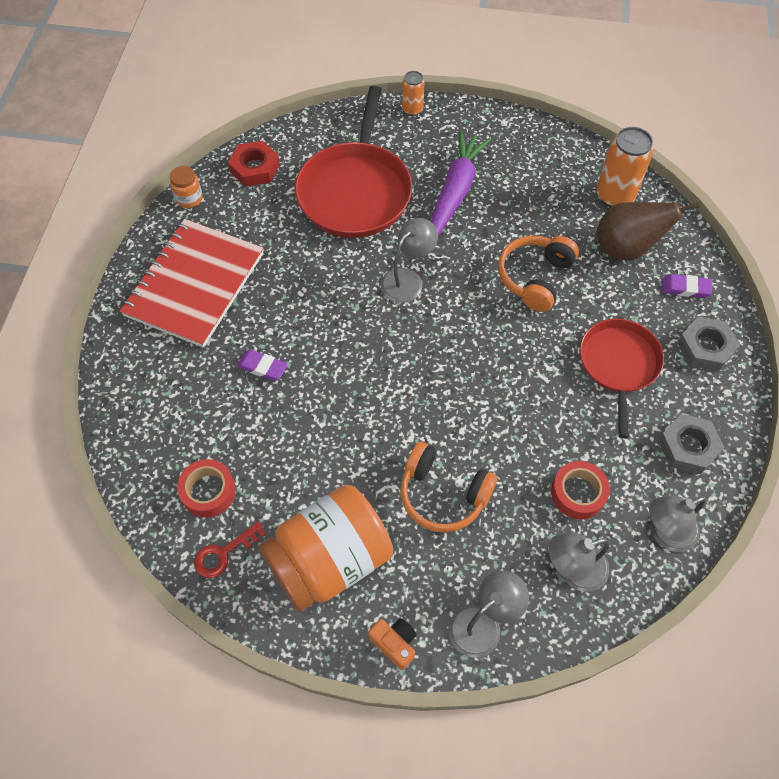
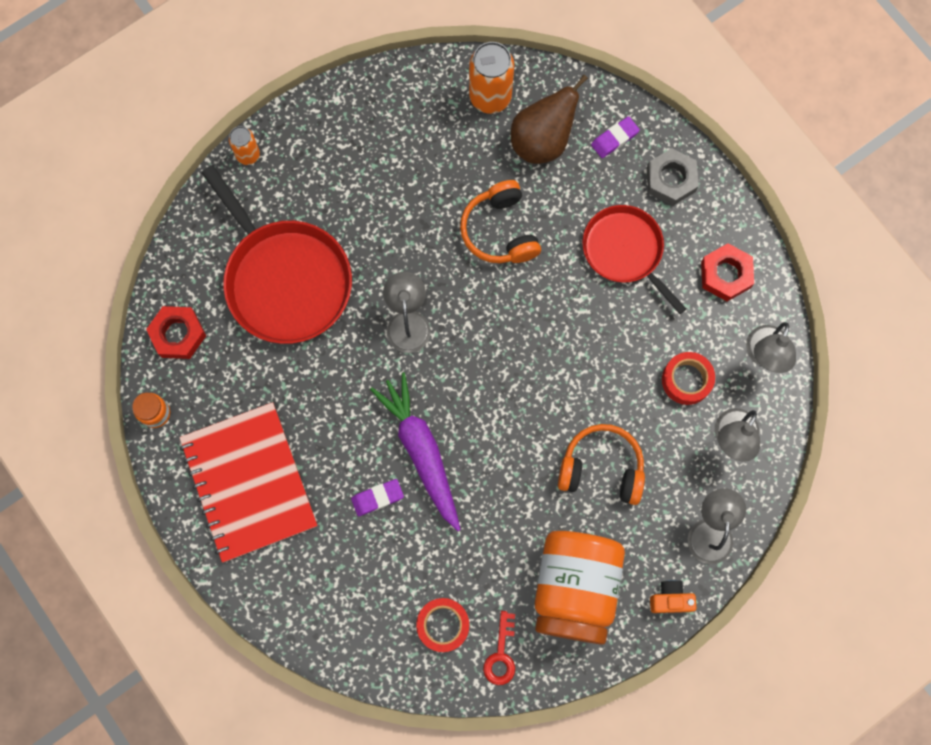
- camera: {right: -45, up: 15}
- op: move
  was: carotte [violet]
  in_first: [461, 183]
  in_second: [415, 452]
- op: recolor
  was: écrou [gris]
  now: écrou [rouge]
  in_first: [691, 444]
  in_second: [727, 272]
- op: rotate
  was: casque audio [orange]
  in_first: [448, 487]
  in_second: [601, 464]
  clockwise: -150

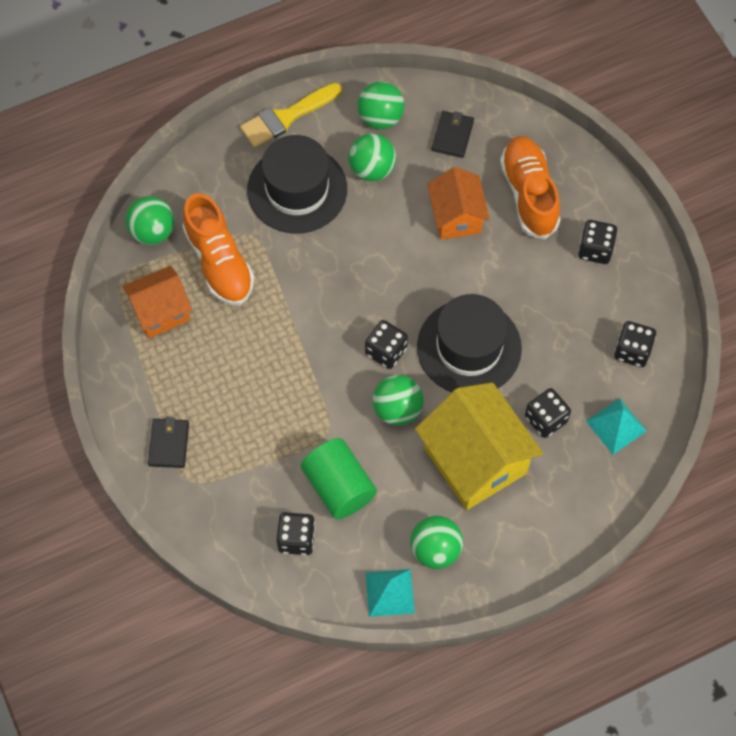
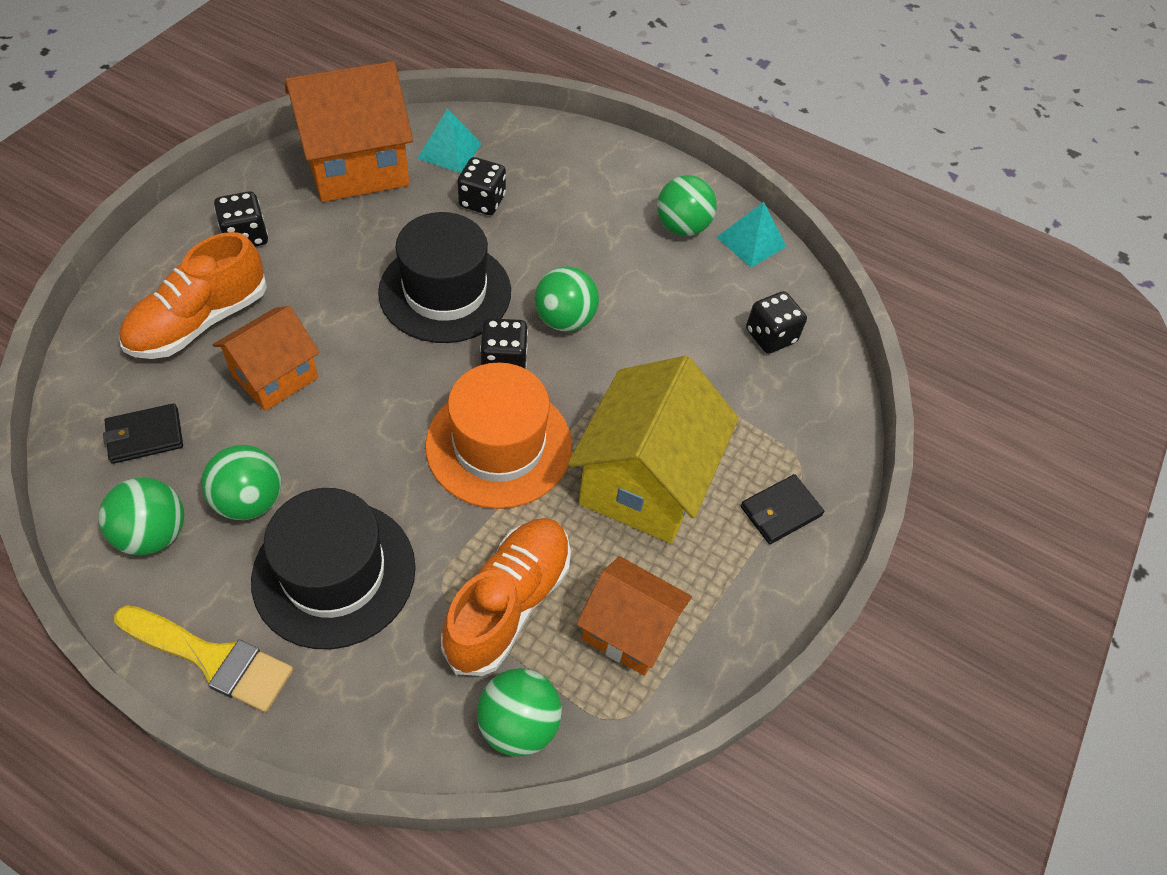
- camera: {right: -130, up: -10}
- op: replace
  was: dé [noir]
  now: maison [orange]
  in_first: [635, 344]
  in_second: [349, 131]
- op: move
  was: maison [jaune]
  in_first: [479, 446]
  in_second: [653, 449]
- op: delete
  was: cylindre [vert]
  in_first: [339, 478]
- op: insert
  now: chapeau [orange]
  in_second: [498, 436]

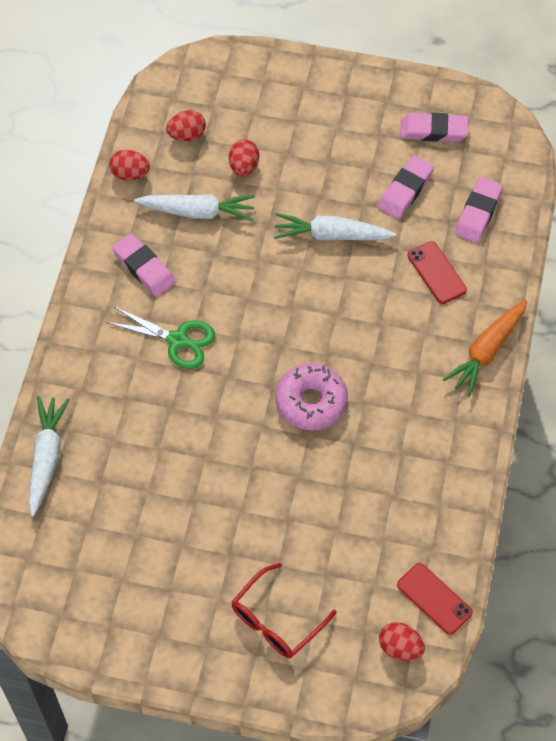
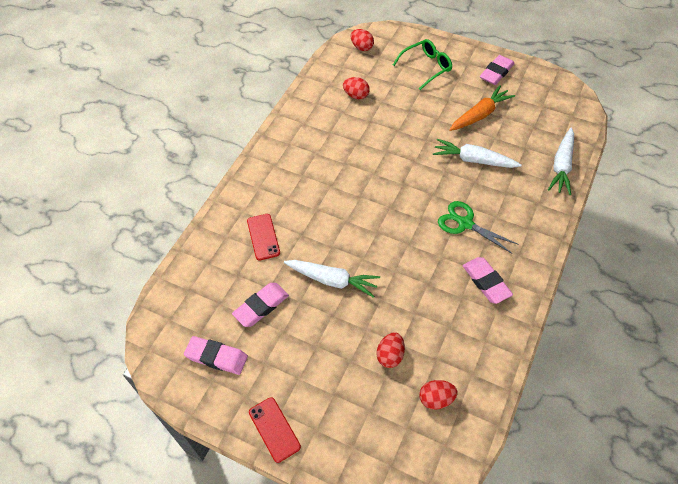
- camera: {right: -165, up: -5}
- op: move
  was: œuf [rouge]
  in_first: [129, 165]
  in_second: [356, 88]
- op: move
  was: gomme [rose]
  in_first: [479, 210]
  in_second: [497, 70]
- op: move
  was: carotte [blanc]
  in_first: [194, 207]
  in_second: [477, 153]
- op: move
  was: carotte [orange]
  in_first: [485, 348]
  in_second: [482, 108]
- op: delete
  was: beignet [rose]
  in_first: [311, 396]
- op: recolor
  was: lunettes [rouge]
  now: lunettes [vert]
  in_first: [284, 610]
  in_second: [422, 64]
- op: move
  was: téléphone [rouge]
  in_first: [435, 599]
  in_second: [275, 430]

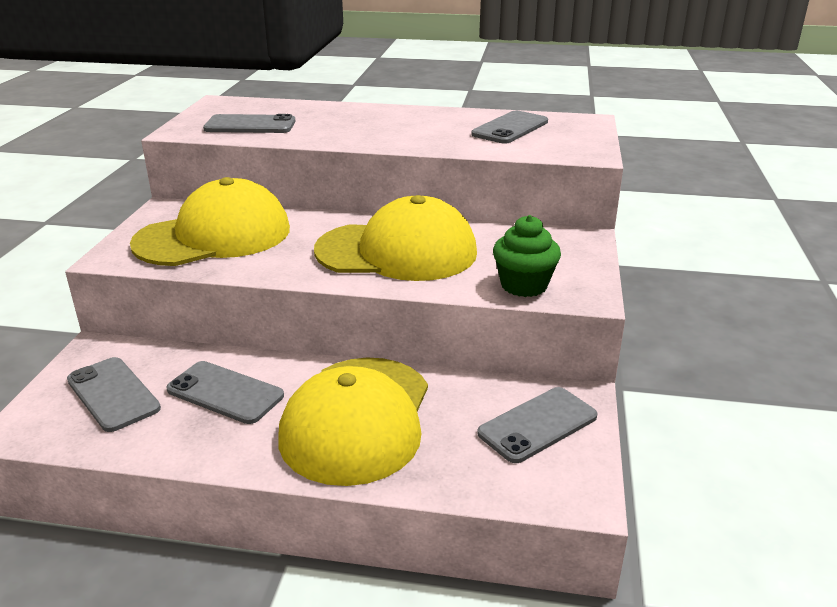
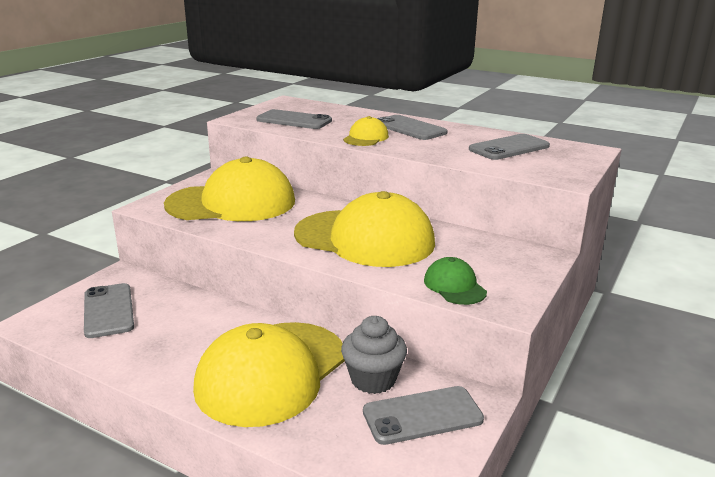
- camera: {right: 20, up: -5}
- op: replace
  was: muffin [vert]
  now: casquette [vert]
  in_first: [527, 256]
  in_second: [455, 281]
- op: move
  was: téléphone [gris]
  in_first: [225, 392]
  in_second: [412, 127]
- op: insert
  now: casquette [jaune]
  in_second: [366, 131]
- op: insert
  now: muffin [gris]
  in_second: [374, 355]

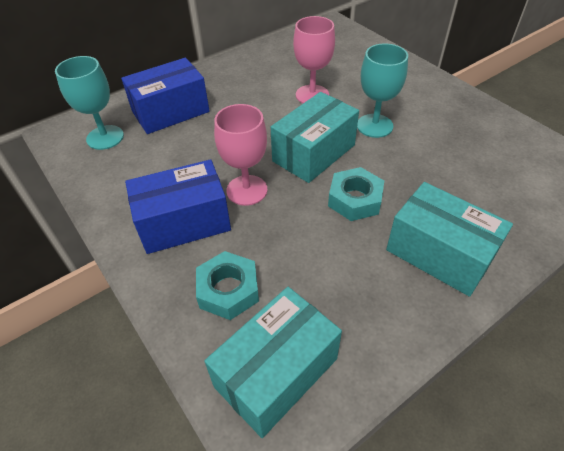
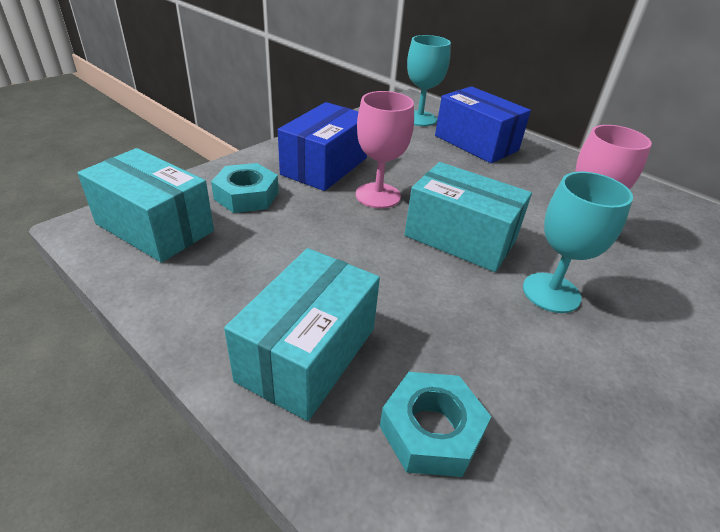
- camera: {right: 75, up: -10}
- op: rotate
  was: boîte [bleu]
  in_first: [178, 206]
  in_second: [322, 146]
  clockwise: 60
- op: move
  was: écrou [turquoise]
  in_first: [356, 194]
  in_second: [435, 424]

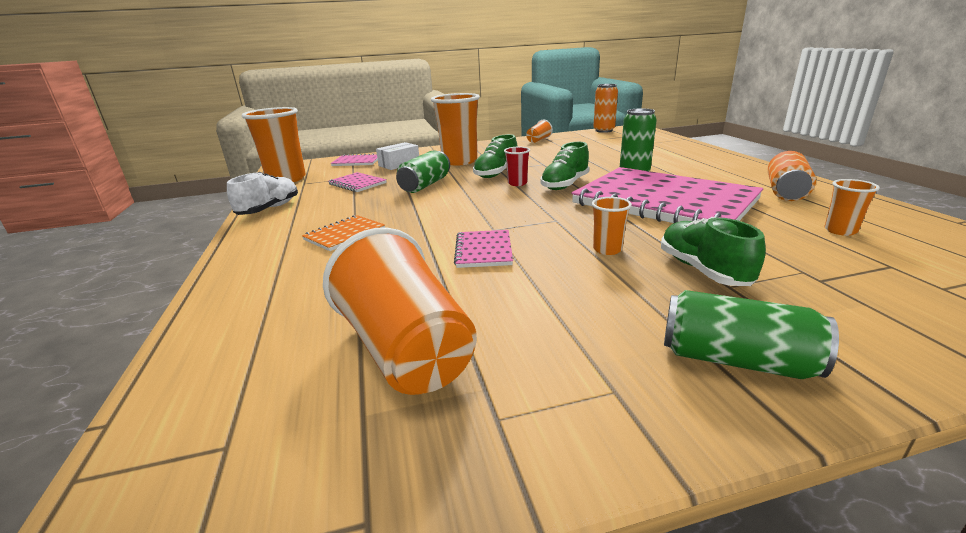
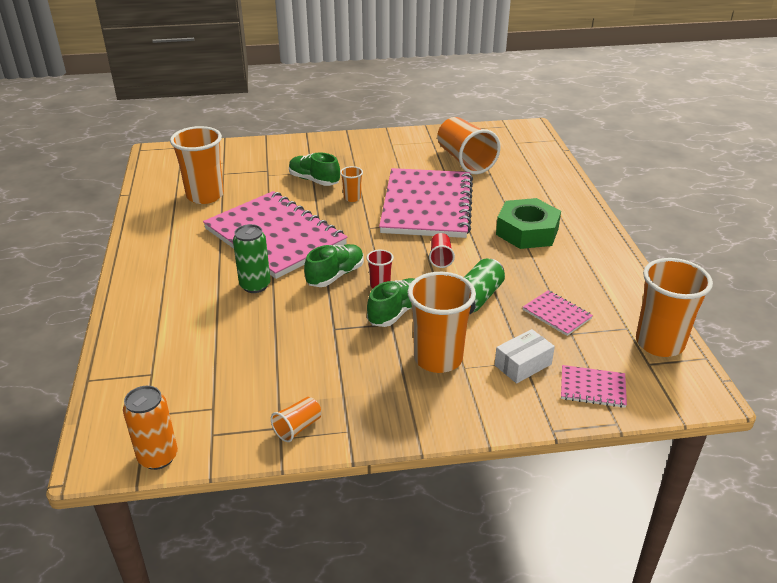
- camera: {right: -175, up: 10}
- op: delete
  was: canette [orange]
  in_first: [792, 176]
- op: delete
  was: chaussure [blanc]
  in_first: [262, 193]
- op: resize
  was: gobelet [orange]
  in_first: [852, 207]
  in_second: [197, 165]
  ratio: 2.16
- op: replace
  was: carnet [orange]
  now: écrou [vert]
  in_first: [343, 233]
  in_second: [528, 223]
- op: rotate
  was: chaussure [vert]
  in_first: [713, 251]
  in_second: [314, 169]
  clockwise: 135
- op: resize
  was: carnet [rose]
  in_first: [483, 249]
  in_second: [426, 203]
  ratio: 2.46
- op: delete
  was: canette [vert]
  in_first: [751, 334]
- op: insert
  now: gobelet [rouge]
  in_second: [442, 250]

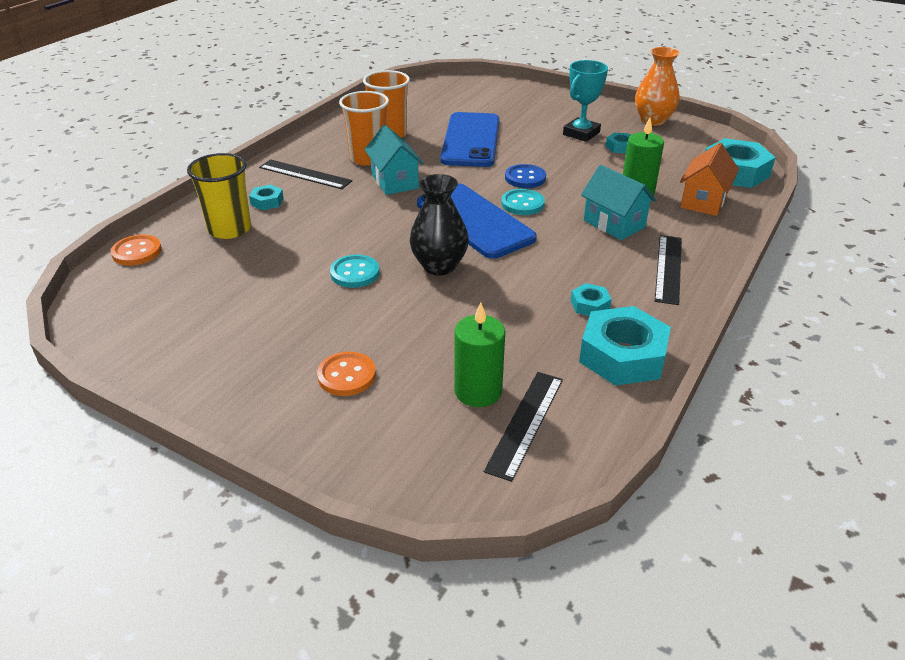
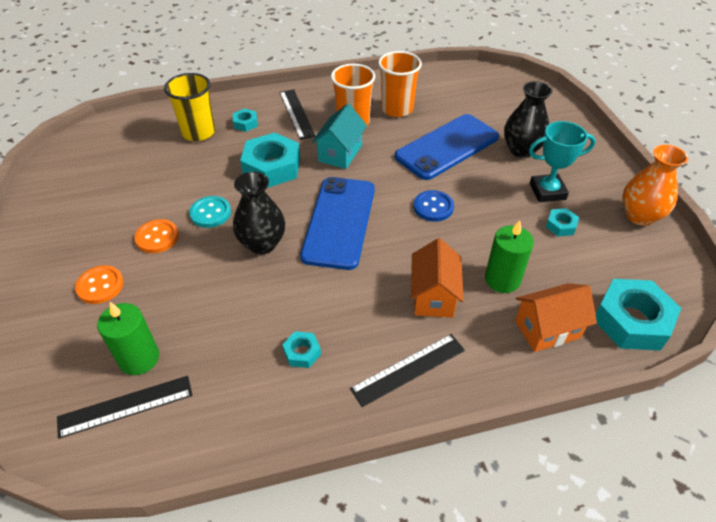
- camera: {right: 45, up: 10}
- op: recolor
  was: maison [turquoise]
  now: maison [orange]
  in_first: [618, 202]
  in_second: [437, 278]
- op: delete
  was: bouton [turquoise]
  in_first: [523, 202]
- op: move
  was: bouton [orange]
  in_first: [136, 250]
  in_second: [156, 236]
- op: move
  was: écrou [turquoise]
  in_first: [625, 346]
  in_second: [270, 160]
- op: insert
  now: vase [noir]
  in_second: [528, 119]

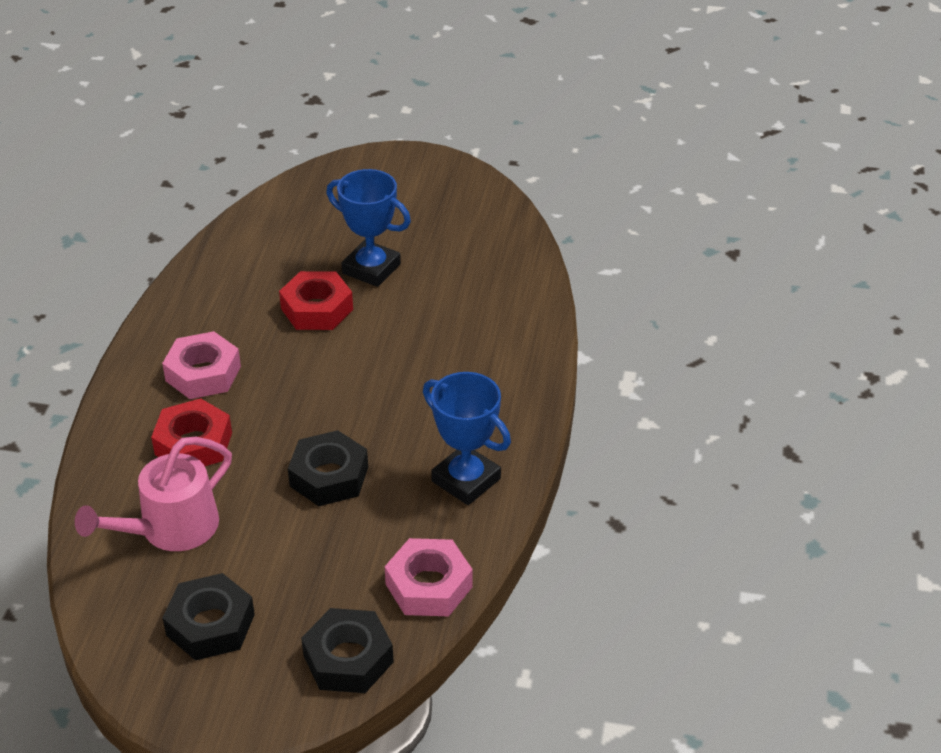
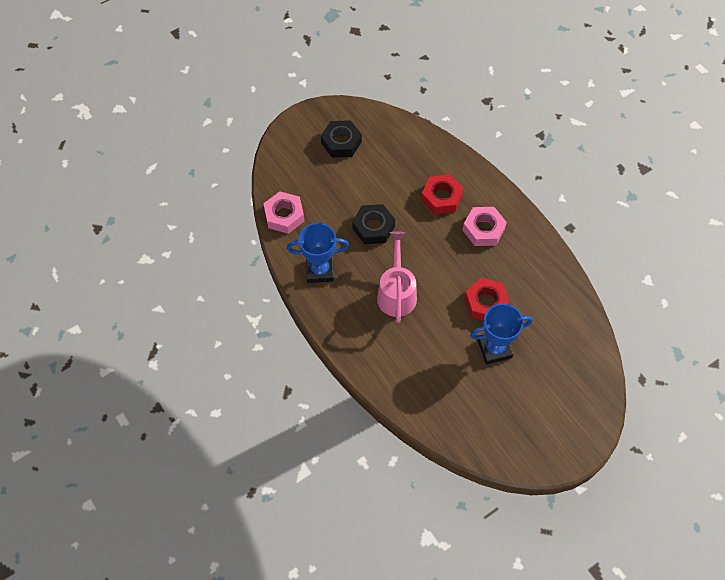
- camera: {right: 135, up: 20}
- op: move
  was: arrosoir [rose]
  in_first: [153, 494]
  in_second: [397, 277]
- op: delete
  was: écrou [noir]
  in_first: [347, 650]

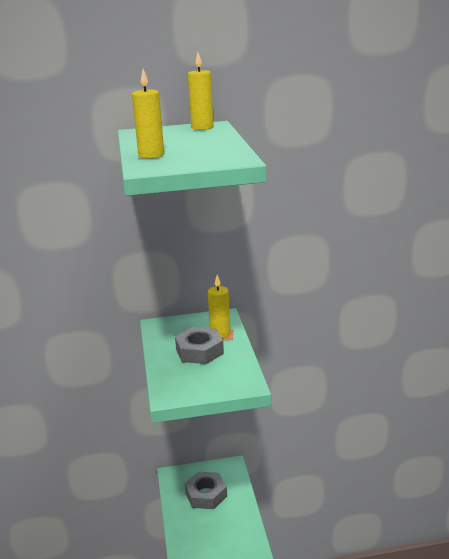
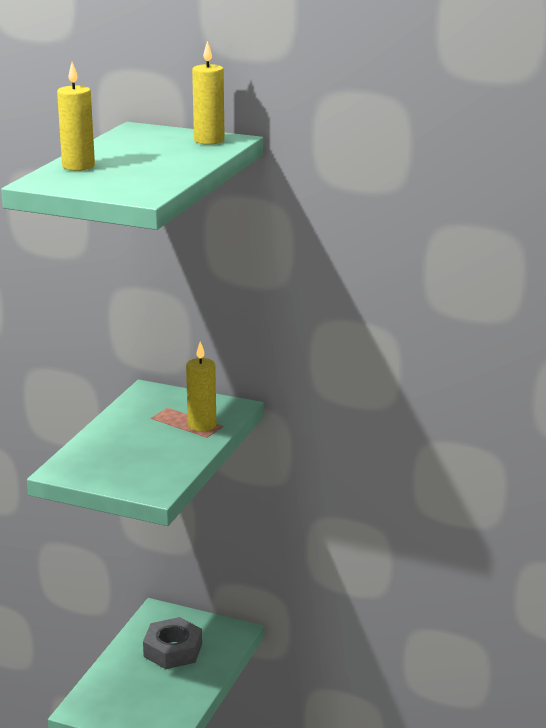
- camera: {right: 30, up: 0}
- op: delete
  was: écrou [gris]
  in_first: [199, 345]

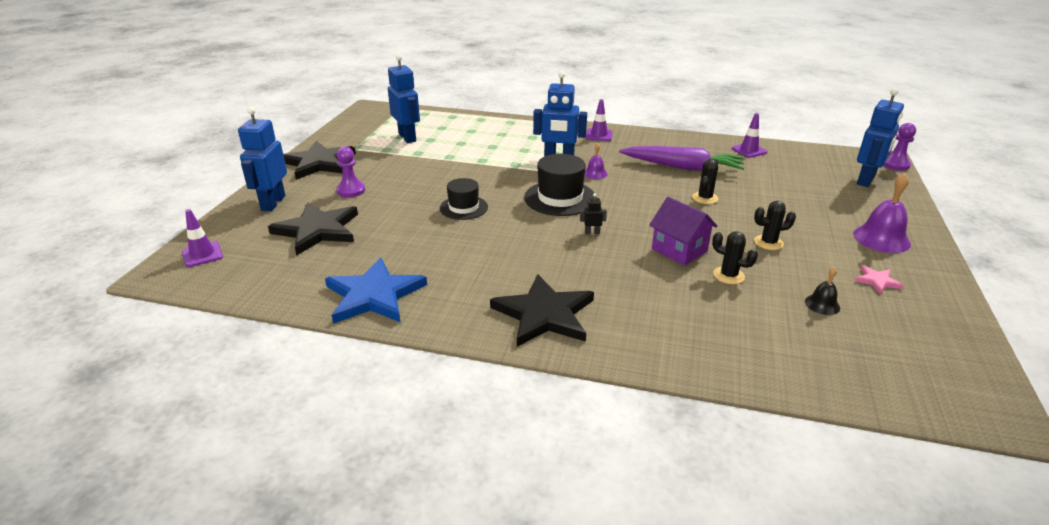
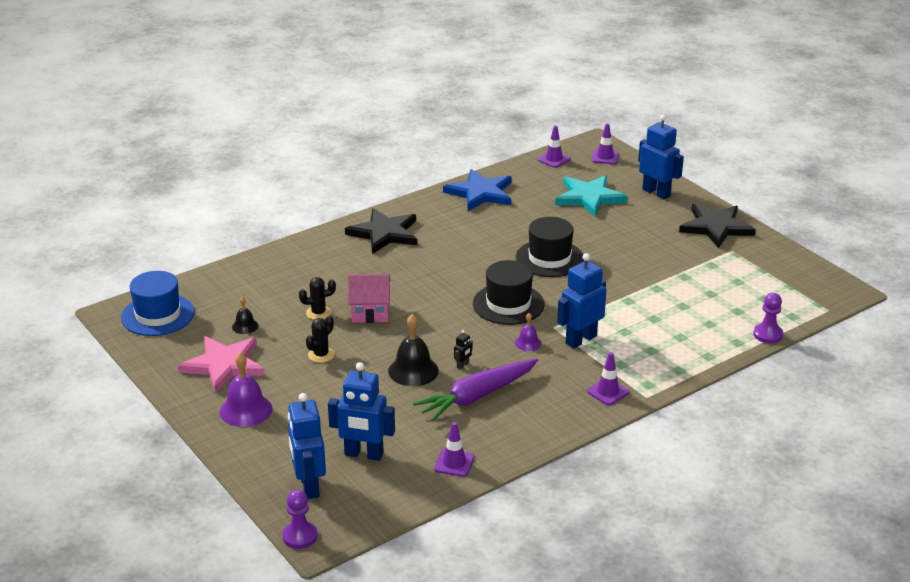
- camera: {right: 130, up: 0}
- op: move
  was: robot [bleu]
  in_first: [404, 98]
  in_second: [361, 411]
- op: move
  was: pion [violet]
  in_first: [350, 172]
  in_second: [768, 318]
- op: replace
  was: cactus [noir]
  now: cloche [noir]
  in_first: [705, 181]
  in_second: [413, 350]
- op: resize
  was: chapeau [noir]
  in_first: [464, 199]
  in_second: [550, 247]
  ratio: 1.53
- op: move
  was: robot [noir]
  in_first: [593, 213]
  in_second: [463, 349]
- op: recolor
  was: maison [violet]
  now: maison [rose]
  in_first: [683, 231]
  in_second: [369, 298]
- op: recolor
  was: étoile [noir]
  now: étoile [turquoise]
  in_first: [313, 228]
  in_second: [591, 196]
- op: resize
  was: étoile [rose]
  in_first: [879, 279]
  in_second: [221, 364]
  ratio: 2.25
- op: insert
  now: cône de chantier [violet]
  in_second: [554, 146]
- op: insert
  now: chapeau [bleu]
  in_second: [158, 303]

